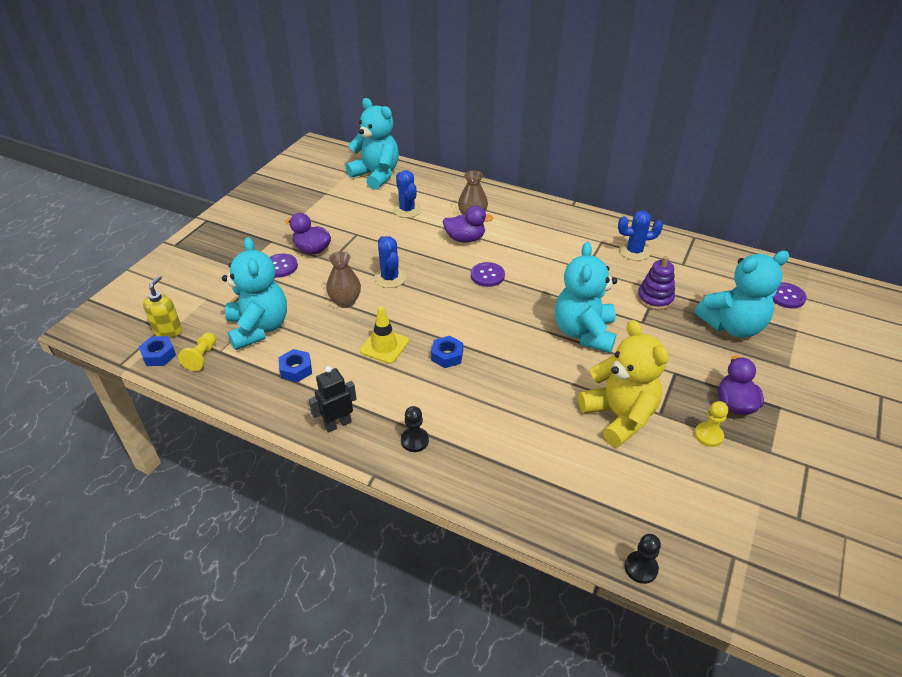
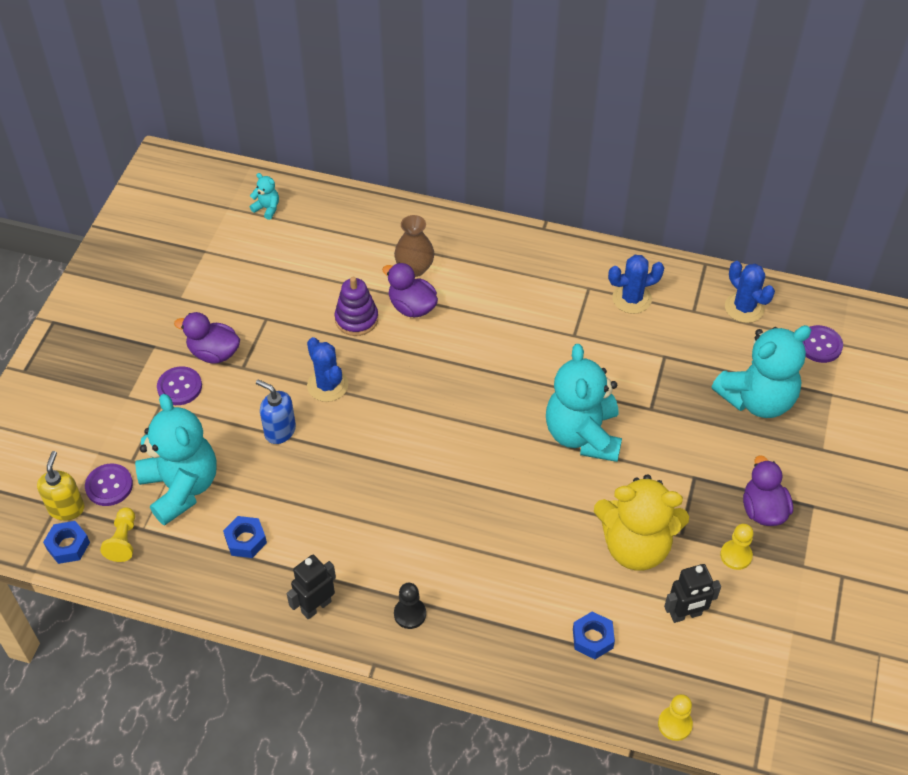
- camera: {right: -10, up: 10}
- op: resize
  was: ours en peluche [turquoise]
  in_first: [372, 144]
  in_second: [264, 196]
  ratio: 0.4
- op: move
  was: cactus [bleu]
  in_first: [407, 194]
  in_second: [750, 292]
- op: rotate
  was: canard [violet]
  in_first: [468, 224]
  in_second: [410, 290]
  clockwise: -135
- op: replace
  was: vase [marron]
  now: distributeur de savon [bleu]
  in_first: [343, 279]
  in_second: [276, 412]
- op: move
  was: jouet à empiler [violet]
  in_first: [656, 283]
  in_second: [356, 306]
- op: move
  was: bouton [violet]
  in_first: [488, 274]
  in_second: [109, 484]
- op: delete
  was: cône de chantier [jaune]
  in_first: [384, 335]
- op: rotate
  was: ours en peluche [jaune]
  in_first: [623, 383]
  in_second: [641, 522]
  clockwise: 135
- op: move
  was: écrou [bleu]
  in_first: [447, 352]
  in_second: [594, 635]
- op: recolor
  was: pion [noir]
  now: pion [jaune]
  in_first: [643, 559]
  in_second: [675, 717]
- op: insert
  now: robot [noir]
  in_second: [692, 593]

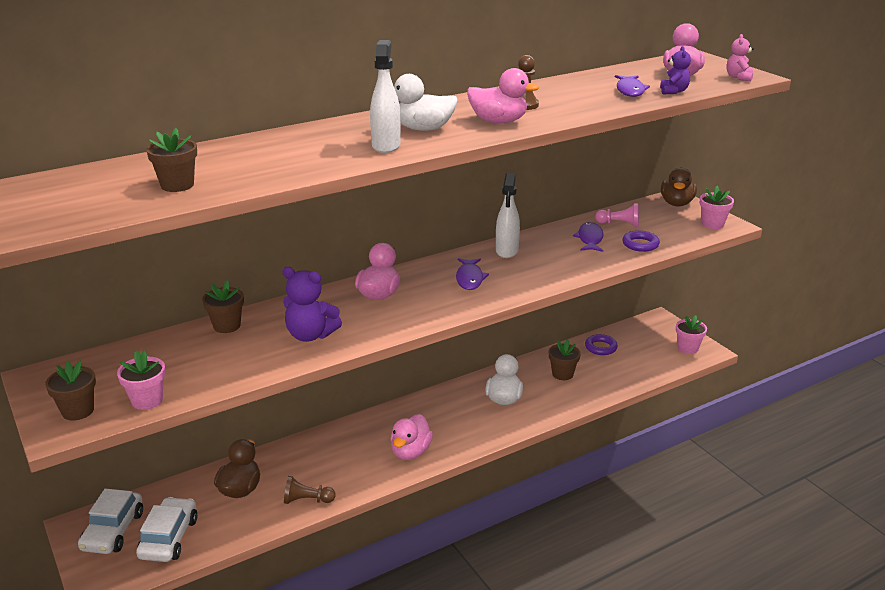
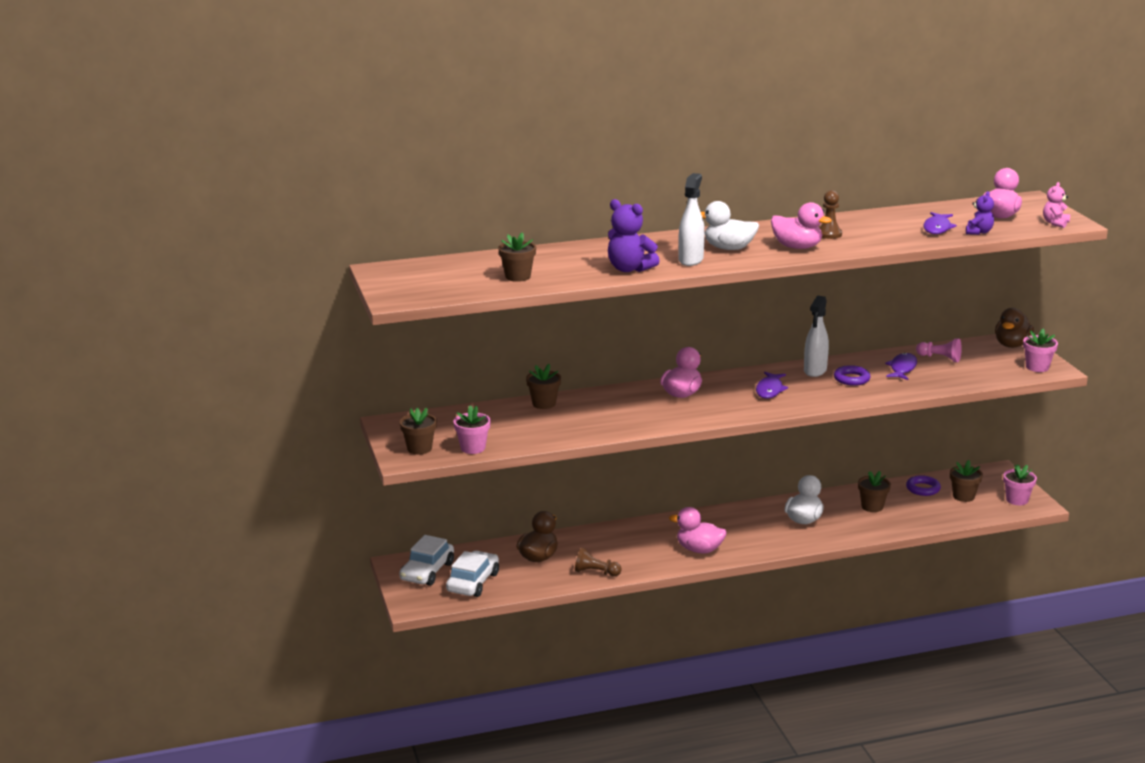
- camera: {right: 15, up: -5}
- op: move
  was: anneau [violet]
  in_first: [641, 241]
  in_second: [852, 375]
- op: move
  was: ours en peluche [violet]
  in_first: [312, 304]
  in_second: [634, 235]
- op: rotate
  was: canard [rose]
  in_first: [411, 437]
  in_second: [698, 530]
  clockwise: 75
- op: insert
  now: pot de fleurs [marron]
  in_second: [966, 481]

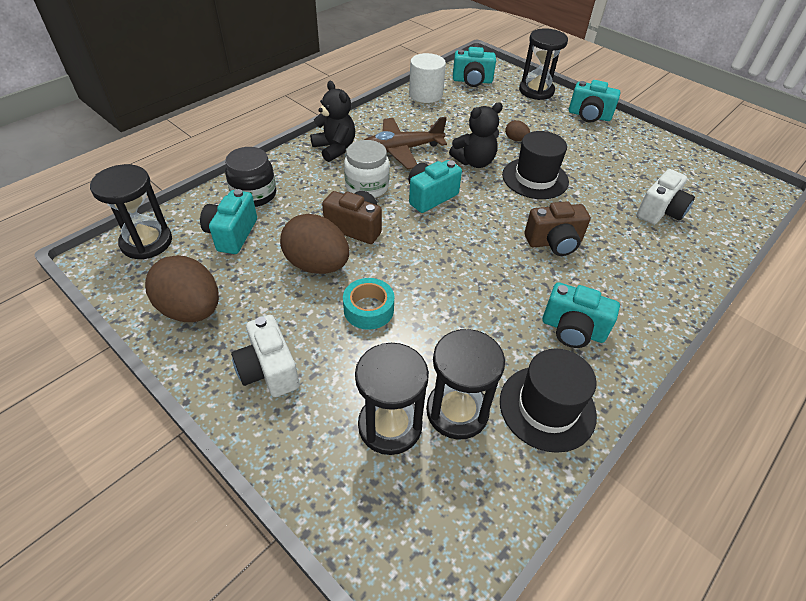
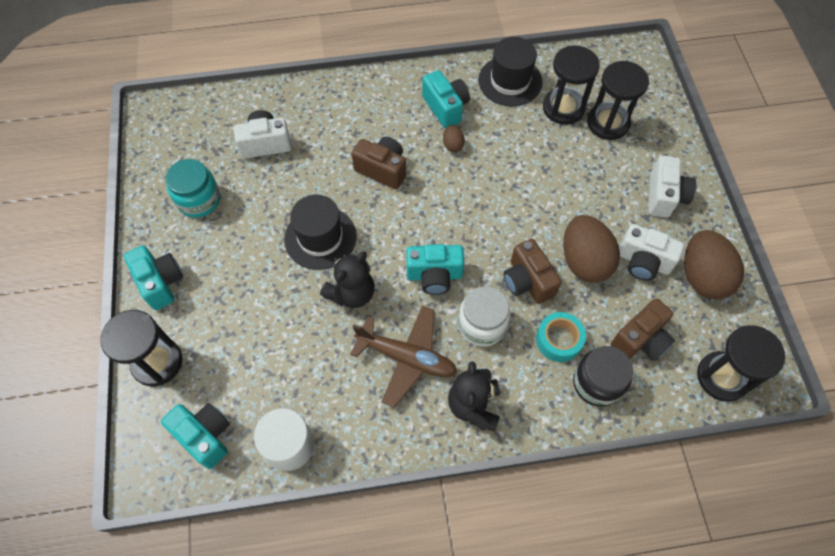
- camera: {right: -140, up: 15}
- op: rotate
  was: ours en peluche [noir]
  in_first: [476, 135]
  in_second: [347, 280]
  clockwise: 120
- op: move
  was: œuf [marron]
  in_first: [517, 130]
  in_second: [454, 138]
- op: recolor
  was: appareil photo [turquoise]
  now: appareil photo [marron]
  in_first: [228, 221]
  in_second: [643, 329]
- op: move
  was: ruban adhésif [turquoise]
  in_first: [368, 304]
  in_second: [561, 337]
- op: insert
  now: bocal [turquoise]
  in_second: [193, 188]
- op: insert
  now: appareil photo [blanc]
  in_second: [651, 252]

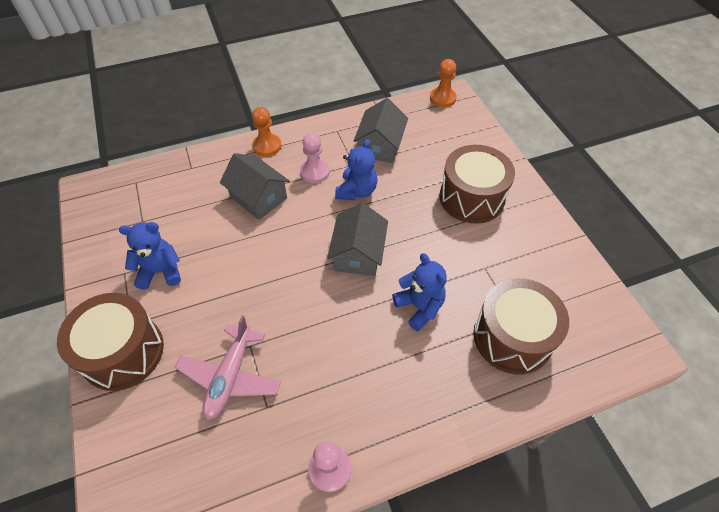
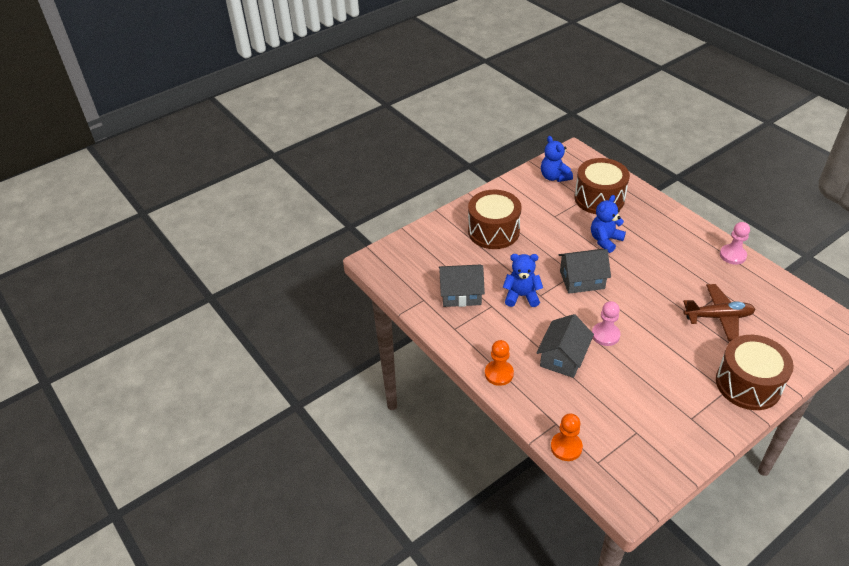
- camera: {right: -105, up: -10}
- op: move
  was: pion [orange]
  in_first: [443, 83]
  in_second: [567, 437]
- op: move
  was: pion [rose]
  in_first: [315, 158]
  in_second: [606, 323]
- op: move
  was: ours en peluche [bleu]
  in_first: [150, 256]
  in_second: [557, 159]
- op: recolor
  was: avion [rose]
  now: avion [marron]
  in_first: [228, 368]
  in_second: [719, 312]

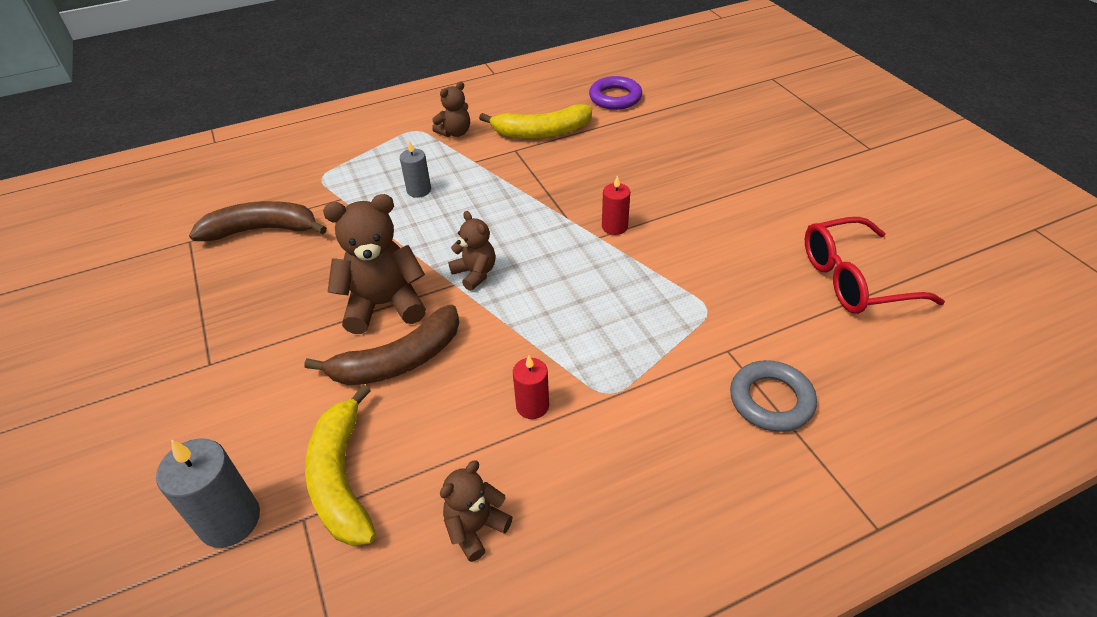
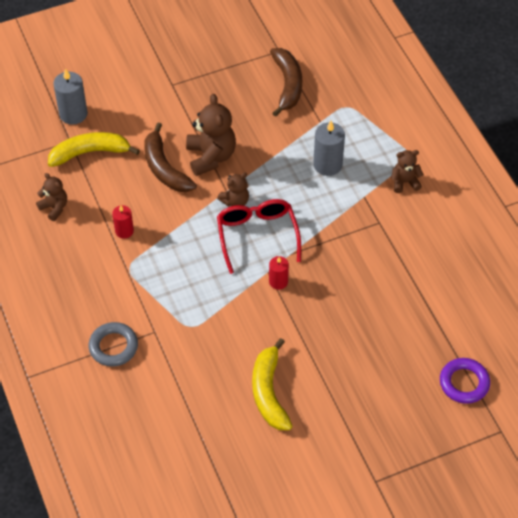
- camera: {right: 90, up: 10}
- op: move
  was: anneau [violet]
  in_first: [615, 93]
  in_second: [465, 381]
- op: rotate
  was: ours en peluche [marron]
  in_first: [451, 109]
  in_second: [407, 171]
  clockwise: 120
- op: move
  was: banane [jaune]
  in_first: [535, 121]
  in_second: [272, 384]
- op: resize
  was: bougie [gris]
  in_first: [415, 169]
  in_second: [329, 148]
  ratio: 1.62
- op: move
  was: lunettes [rouge]
  in_first: [875, 265]
  in_second: [259, 236]

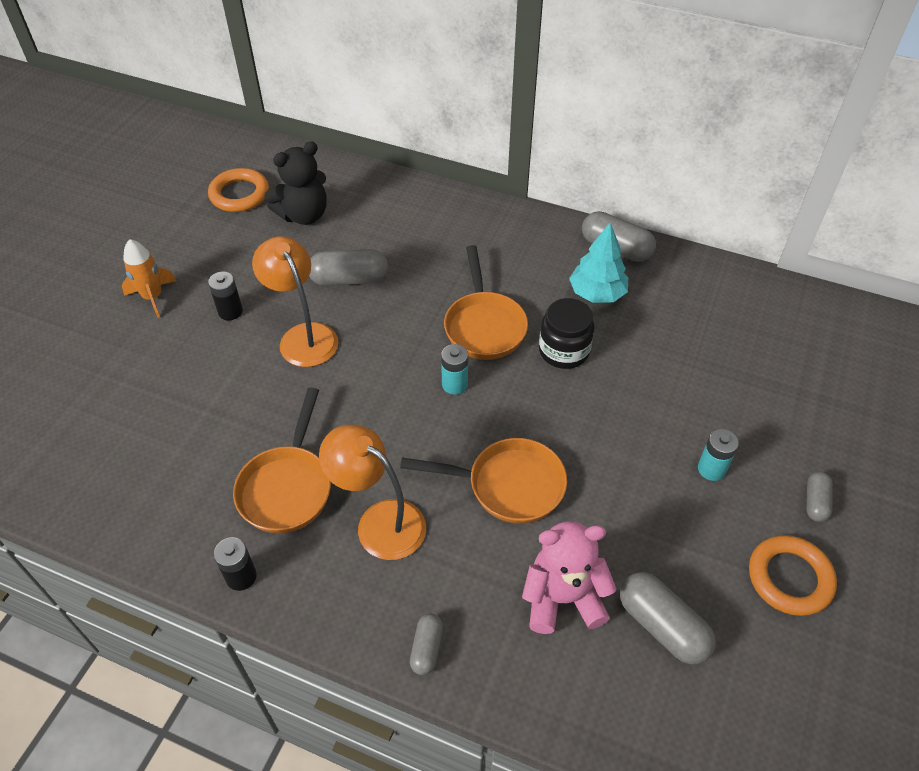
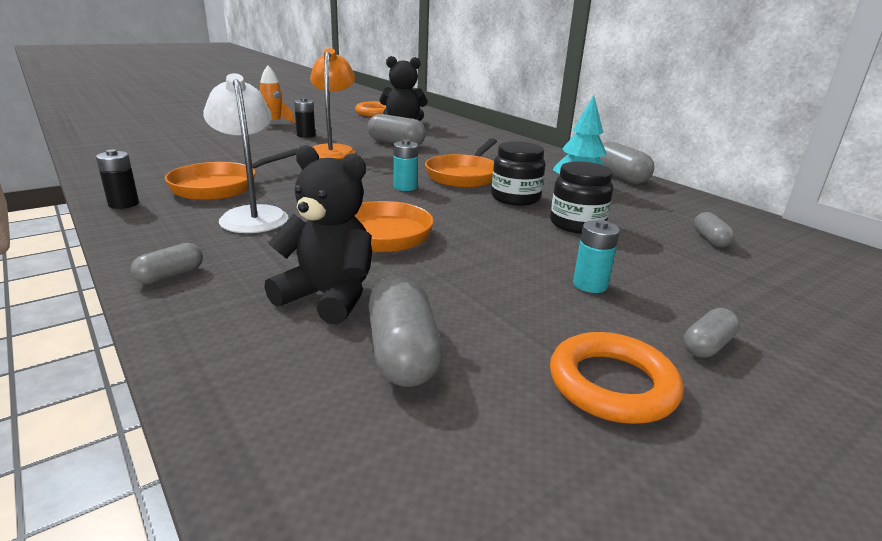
- camera: {right: 30, up: -25}
- op: recolor
  was: lampe [orange]
  now: lampe [blanc]
  in_first: [372, 492]
  in_second: [245, 153]
- op: recolor
  was: ours en peluche [rose]
  now: ours en peluche [noir]
  in_first: [569, 577]
  in_second: [318, 235]
- op: insert
  now: bocal [noir]
  in_second: [581, 197]
- op: insert
  now: gélule [gris]
  in_second: [714, 229]

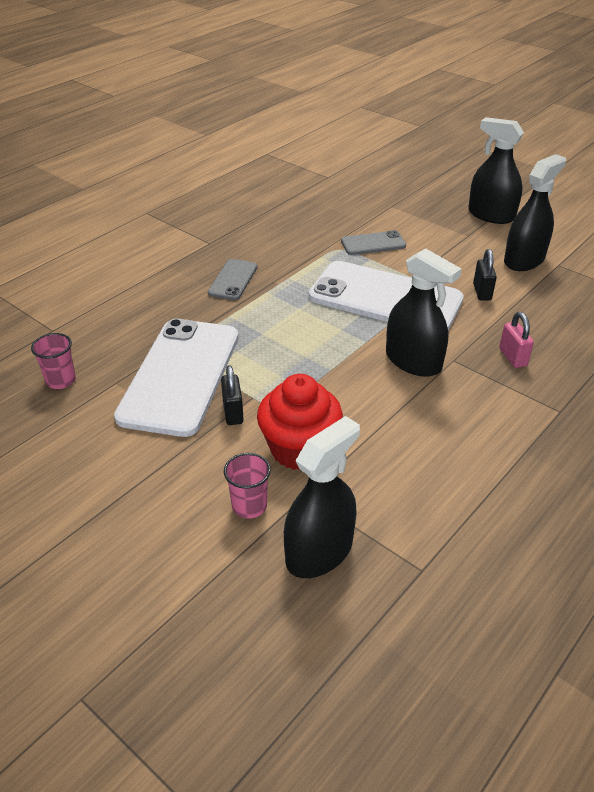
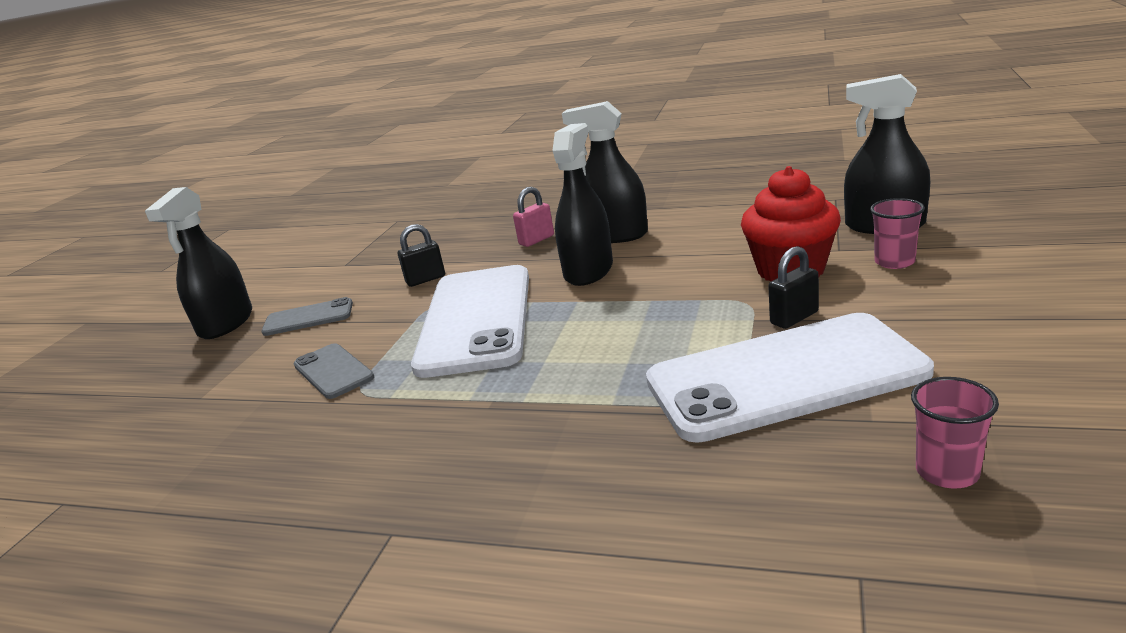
- camera: {right: -110, up: -15}
- op: move
  was: vaporisateur [noir]
  in_first: [535, 212]
  in_second: [605, 172]
- op: move
  was: téléphone [gris]
  in_first: [232, 279]
  in_second: [307, 316]

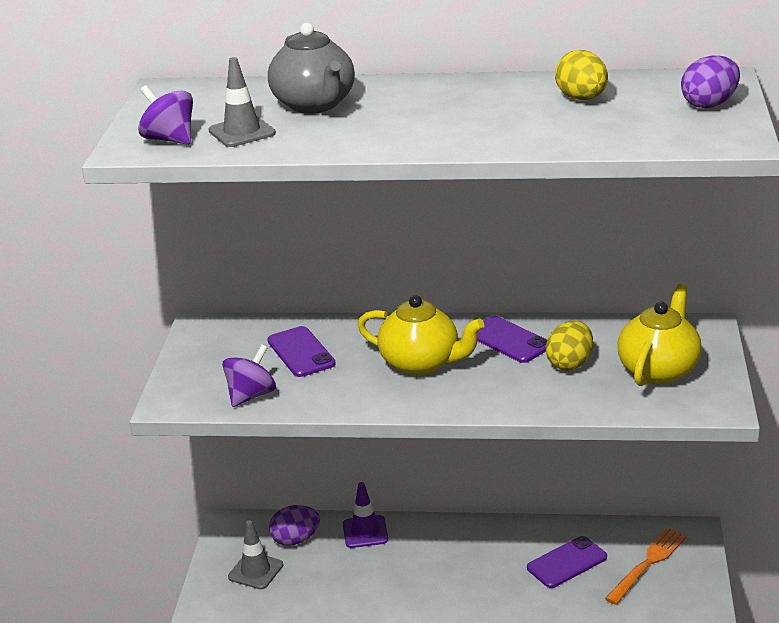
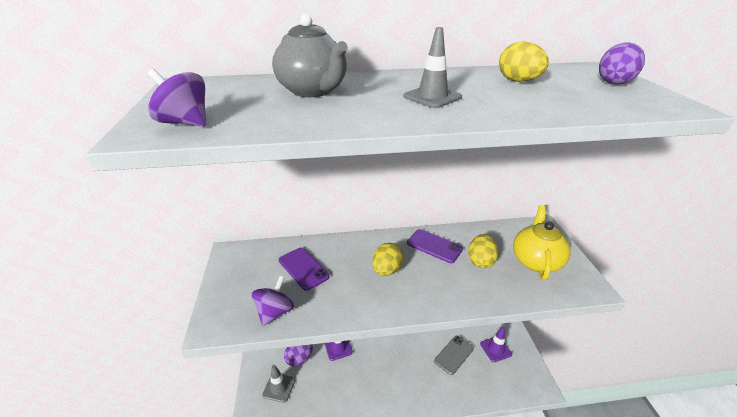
- camera: {right: -15, up: 5}
- op: move
  was: cône de chantier [gris]
  in_first: [242, 102]
  in_second: [432, 67]
- op: replace
  was: théière [jaune]
  now: œuf [jaune]
  in_first: [420, 335]
  in_second: [387, 259]
- op: replace
  was: fourchette [orange]
  now: cône de chantier [violet]
  in_first: [646, 566]
  in_second: [496, 344]
- op: recolor
  was: téléphone [violet]
  now: téléphone [gris]
  in_first: [567, 562]
  in_second: [454, 355]

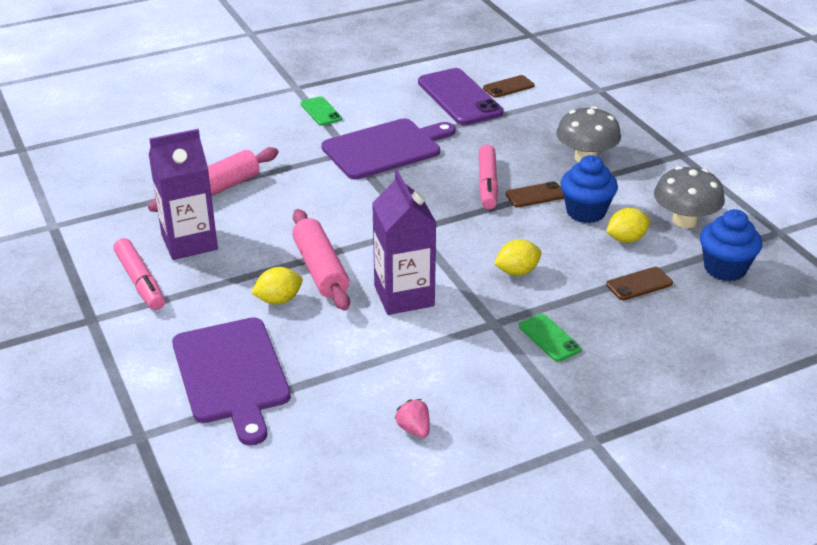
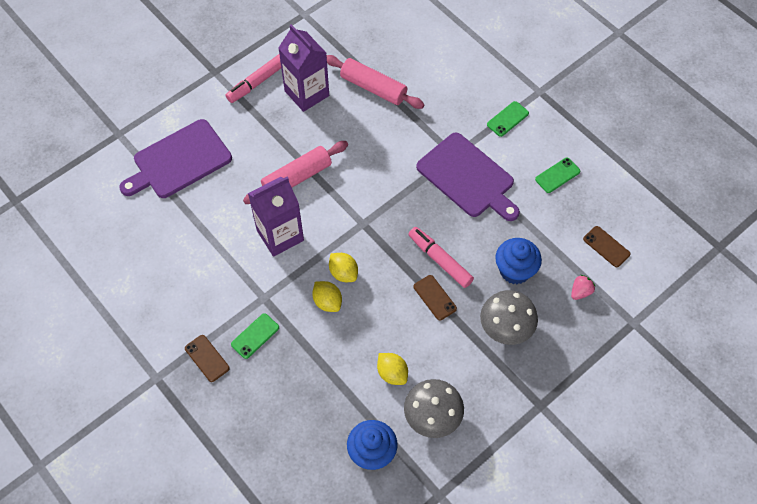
- camera: {right: 75, up: 25}
- op: delete
  was: téléphone [violet]
  in_first: [460, 96]
- op: rotate
  was: feutre [rose]
  in_first: [488, 176]
  in_second: [441, 257]
  clockwise: 60
- op: move
  was: muffin [bleu]
  in_first: [589, 189]
  in_second: [518, 261]
- op: move
  was: citron [jaune]
  in_first: [277, 286]
  in_second: [343, 267]
- op: move
  was: téléphone [marron]
  in_first: [639, 283]
  in_second: [207, 358]
- op: move
  was: fraise [rose]
  in_first: [412, 418]
  in_second: [583, 287]
- op: insert
  now: téléphone [vert]
  in_second: [557, 175]

